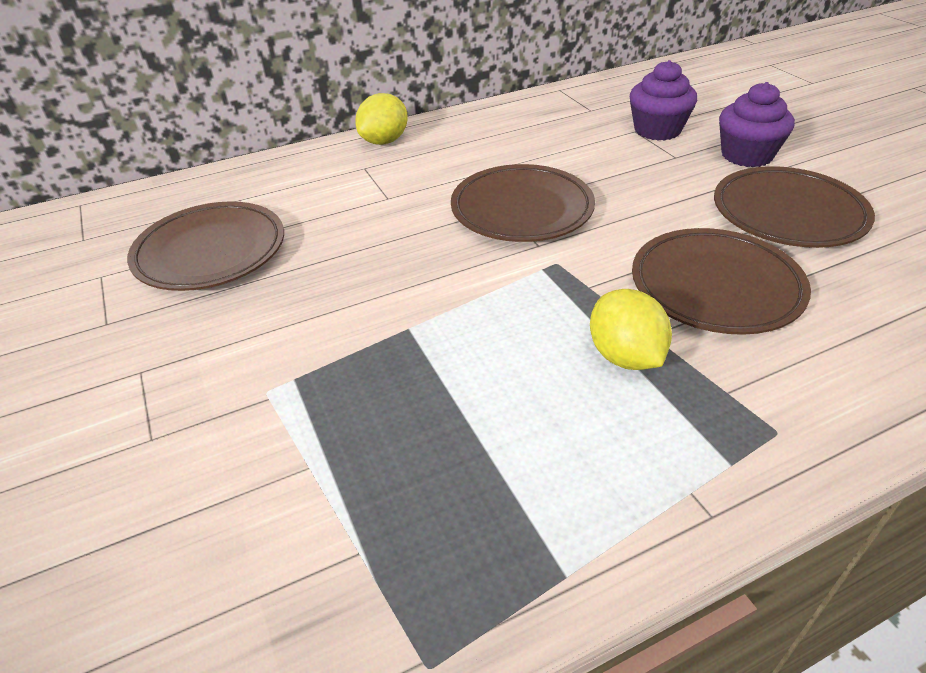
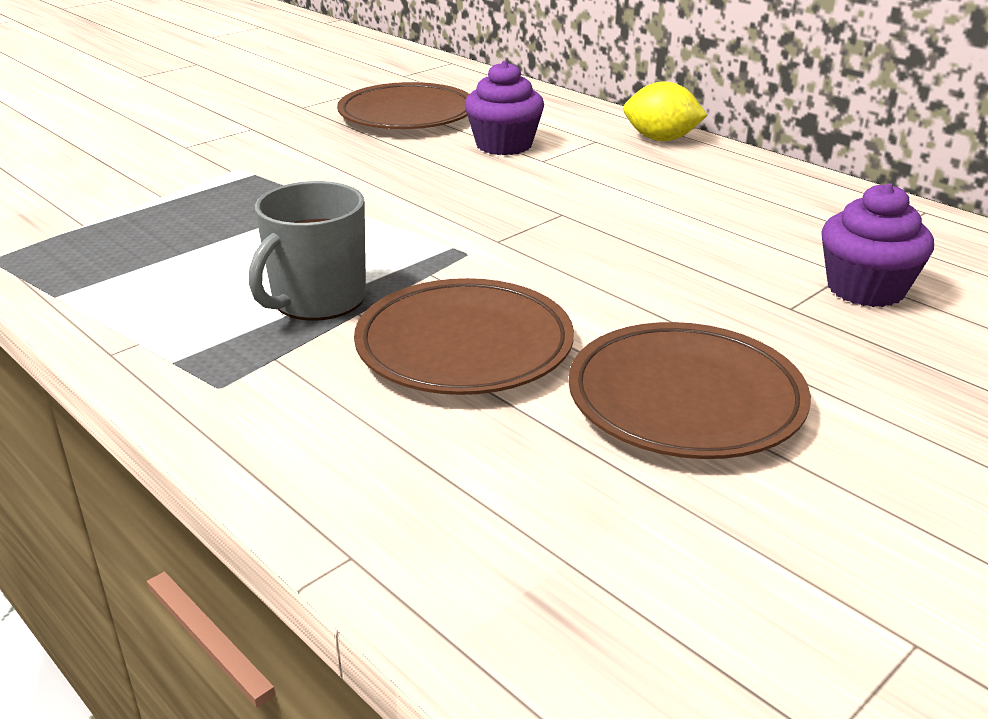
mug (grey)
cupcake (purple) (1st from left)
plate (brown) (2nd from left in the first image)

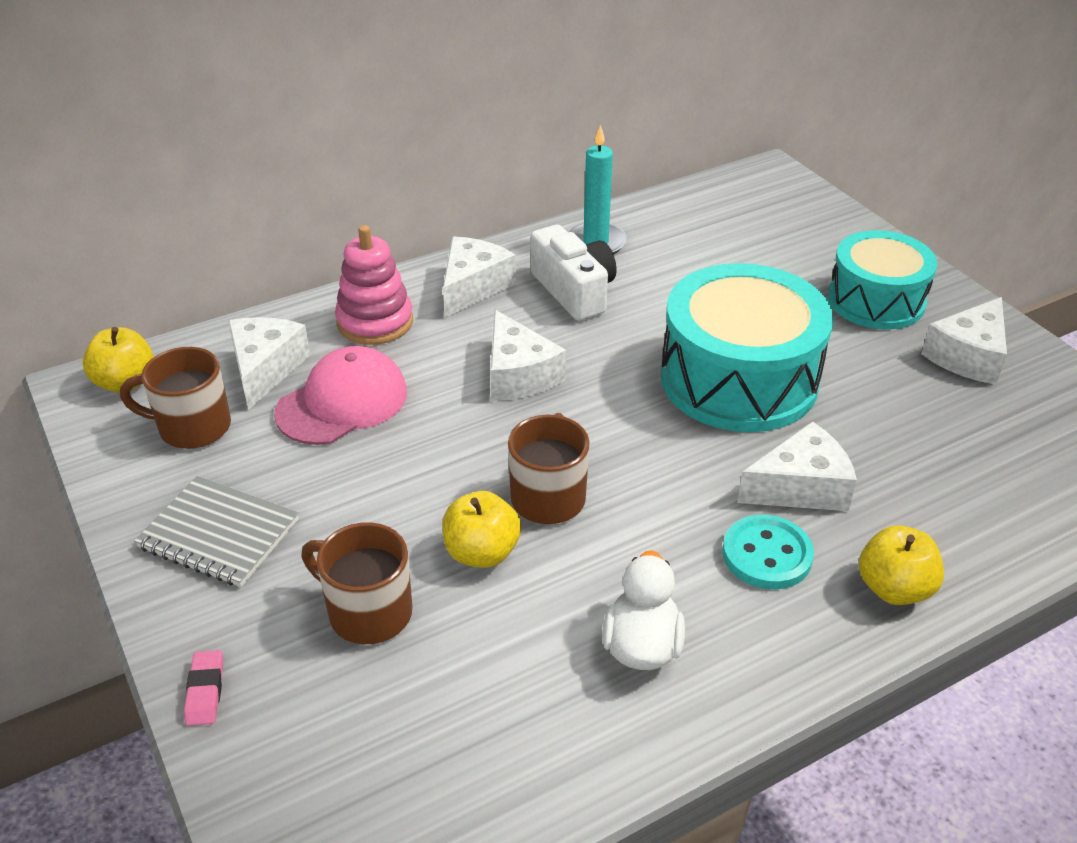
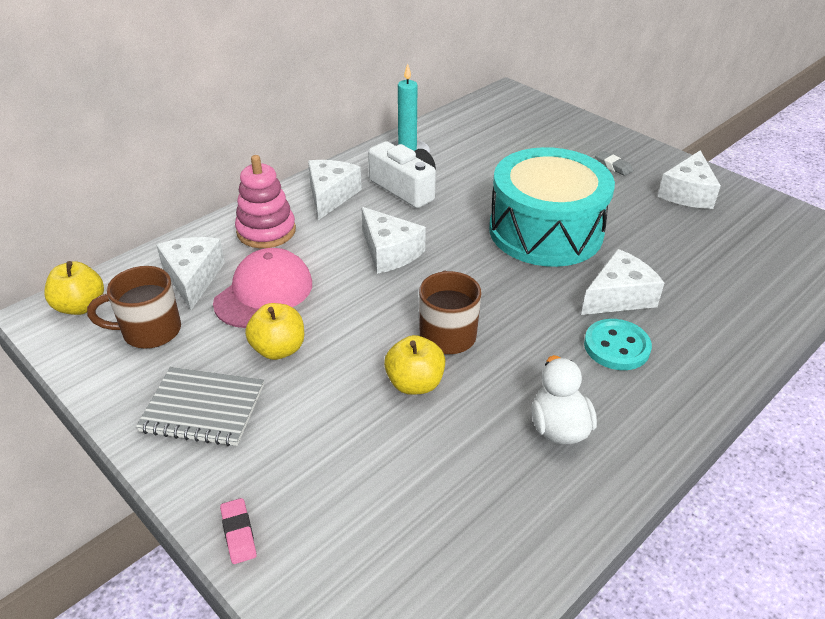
apple (yellow) (2nd from left)
eraser (grey)
mug (brown) (2nd from left in the first image)

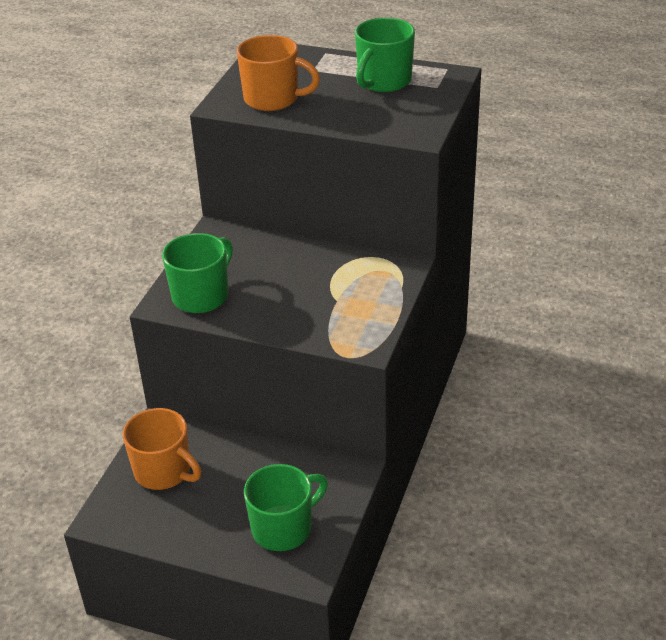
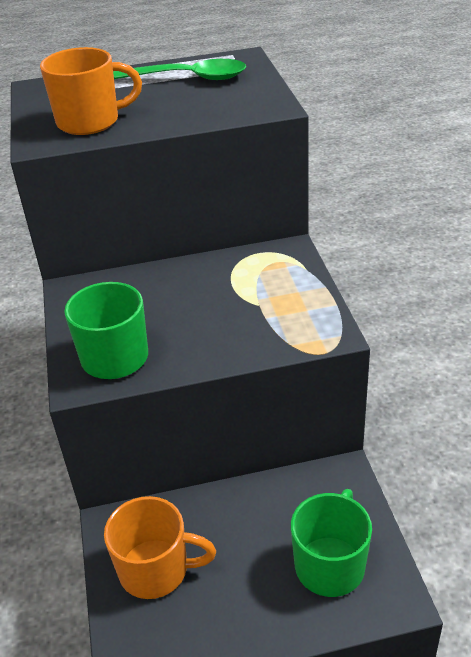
spoon (green)

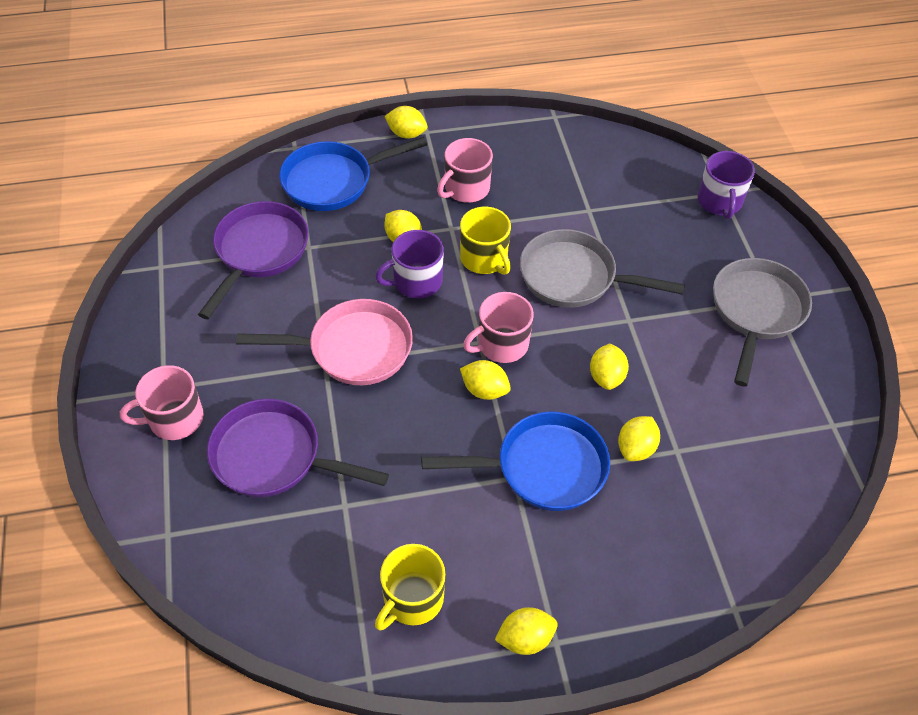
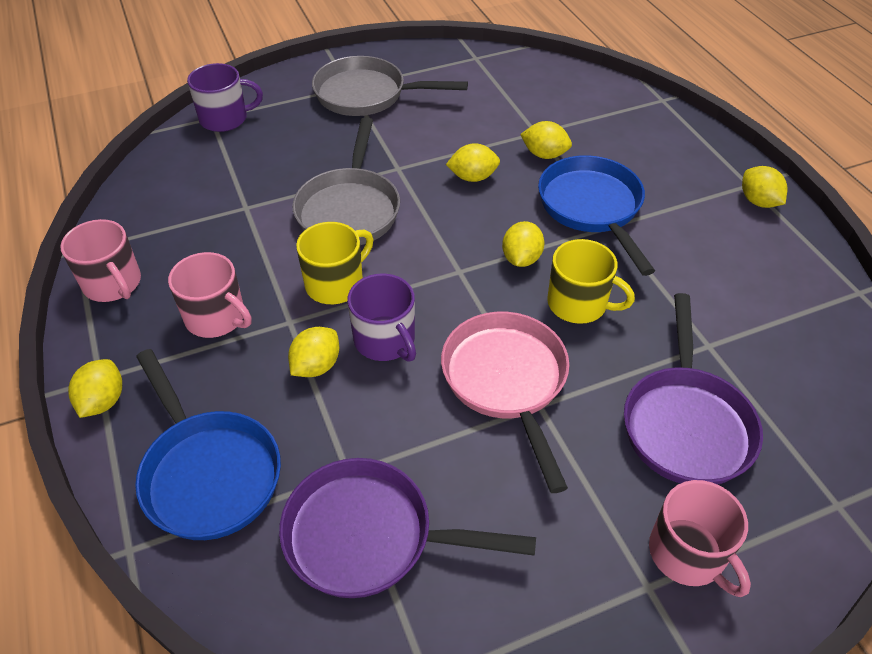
mug (pink) (1st from left)
mug (yellow) (2nd from left)

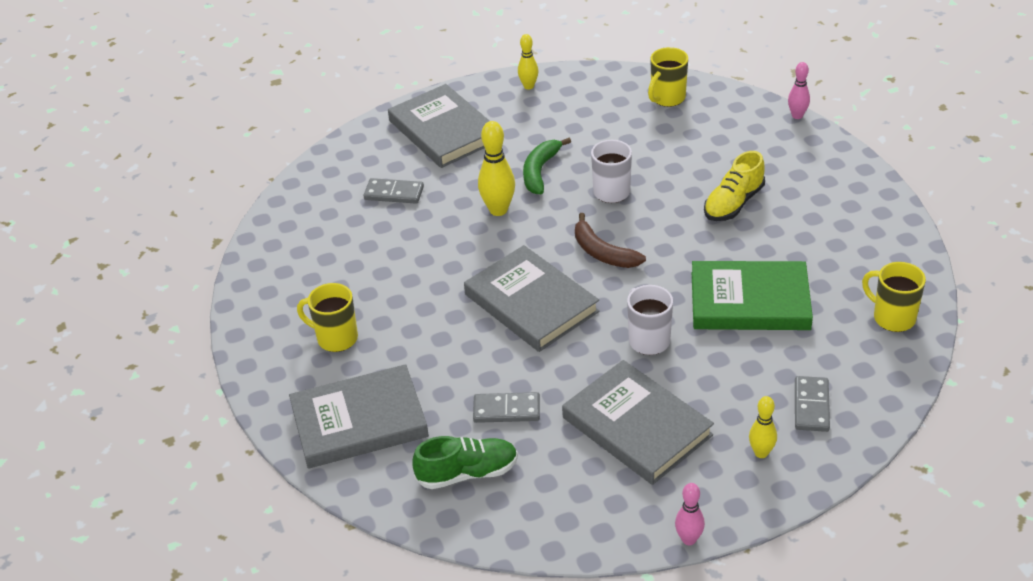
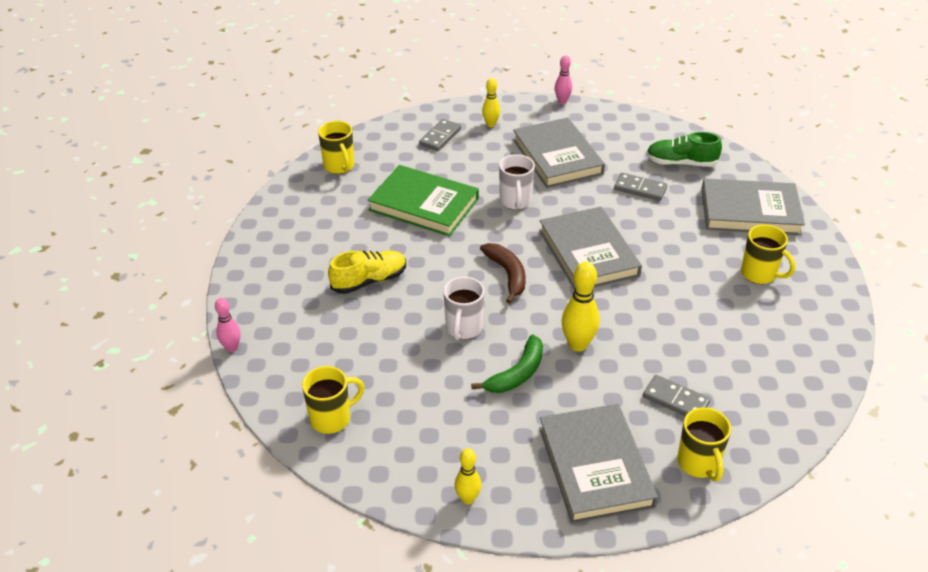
mug (yellow) (3rd from left)

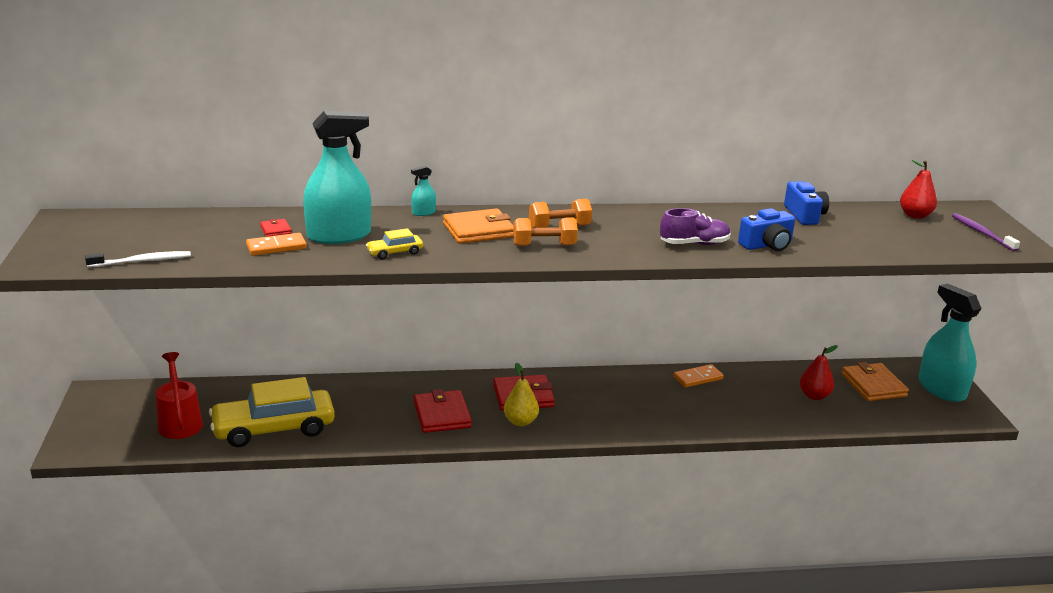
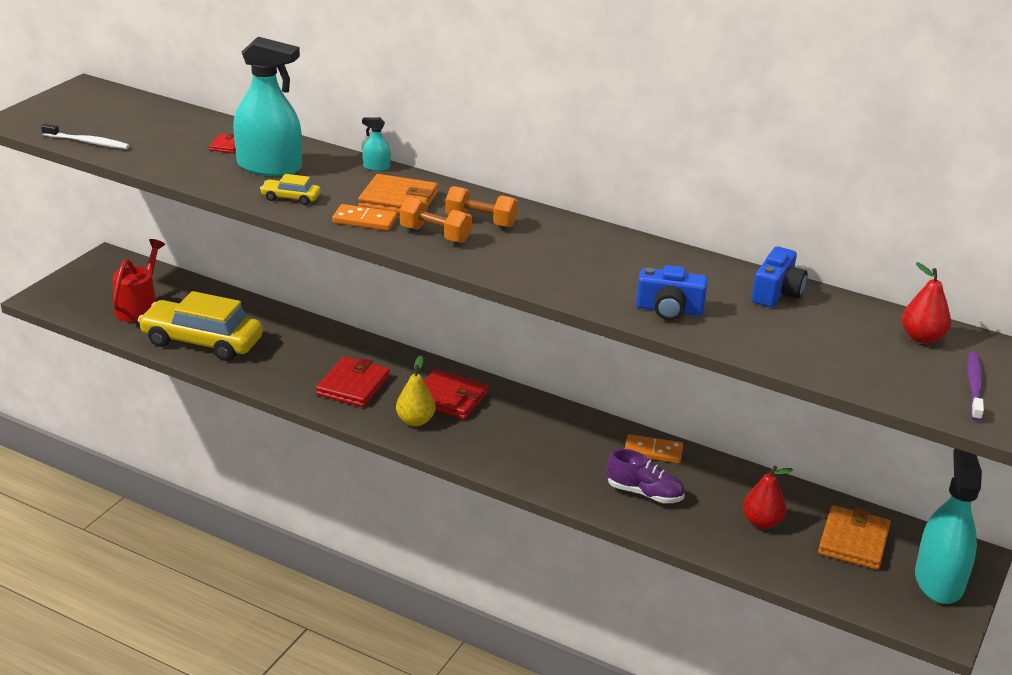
domino (orange) (1st from left)
shoe (purple)

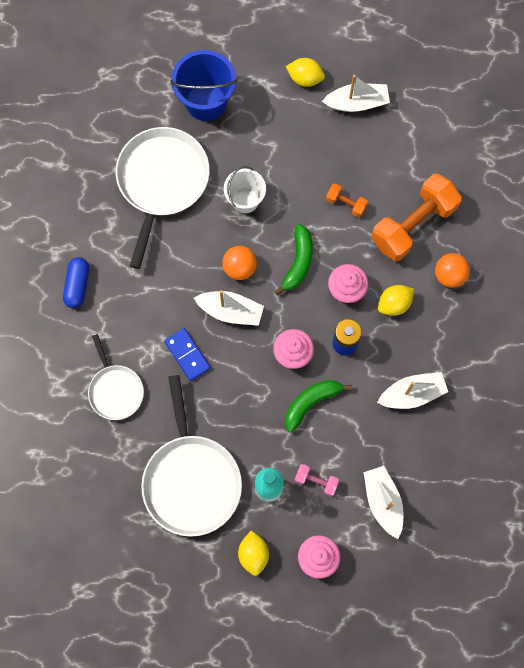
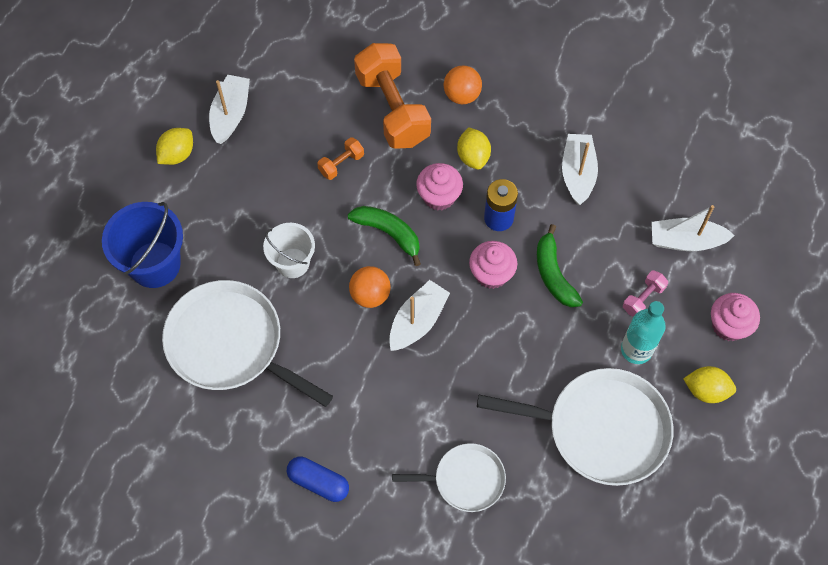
domino (blue)

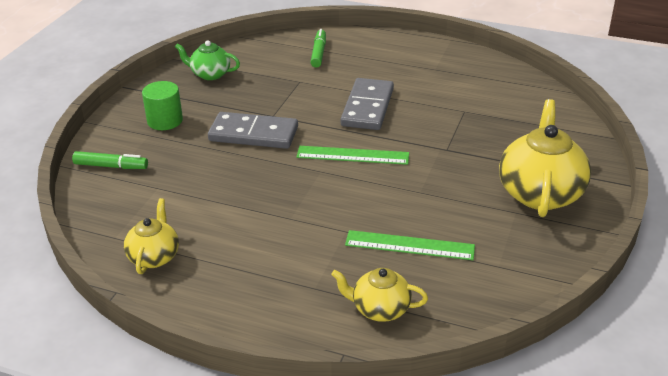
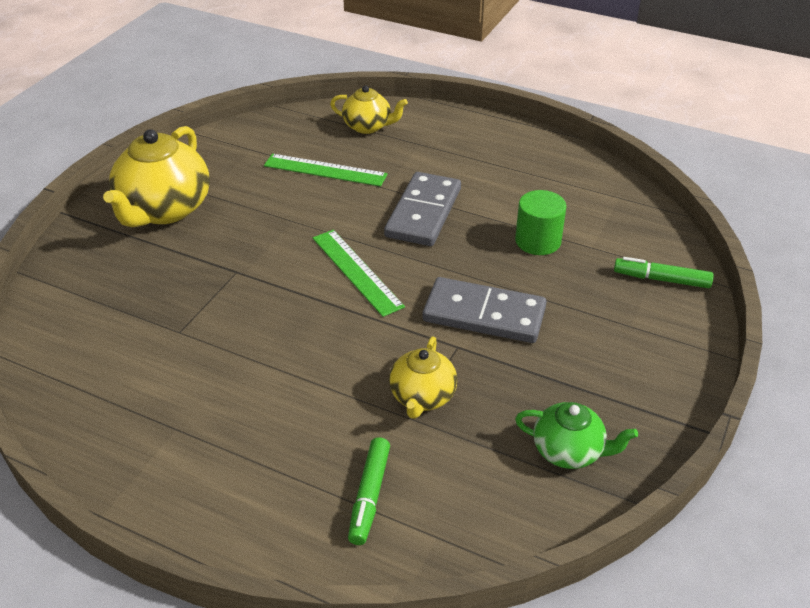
ruler (green) (2nd from left)
domino (grey) (1st from left)
teapot (yellow) (3rd from left)
cylinder (green)

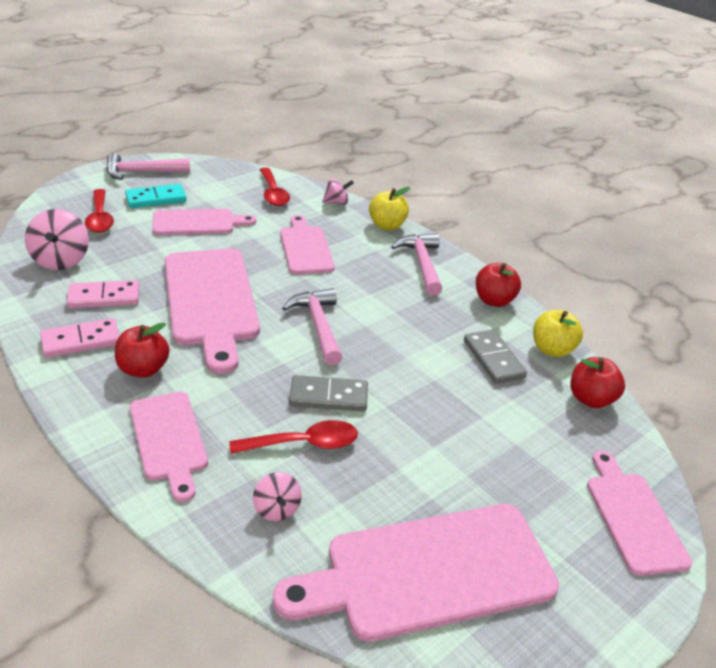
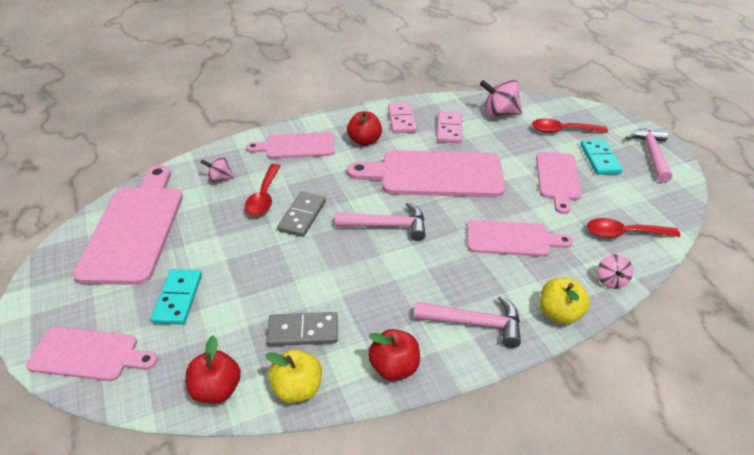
domino (turquoise) (1st from left)

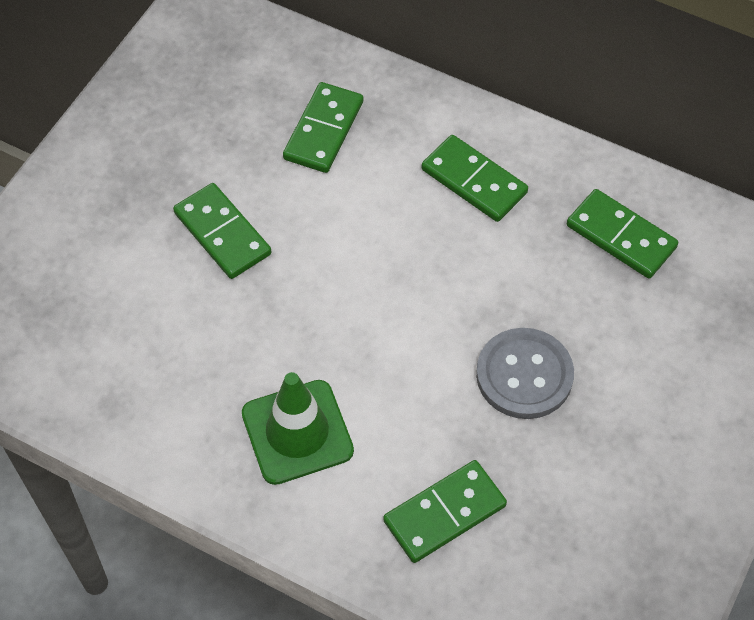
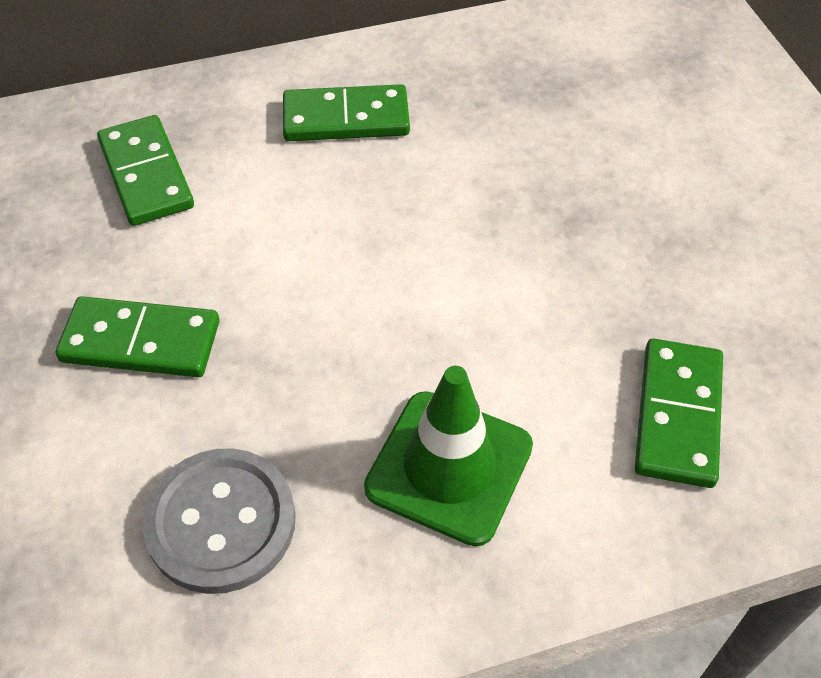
button (grey)
domino (green) (5th from left in the first image)

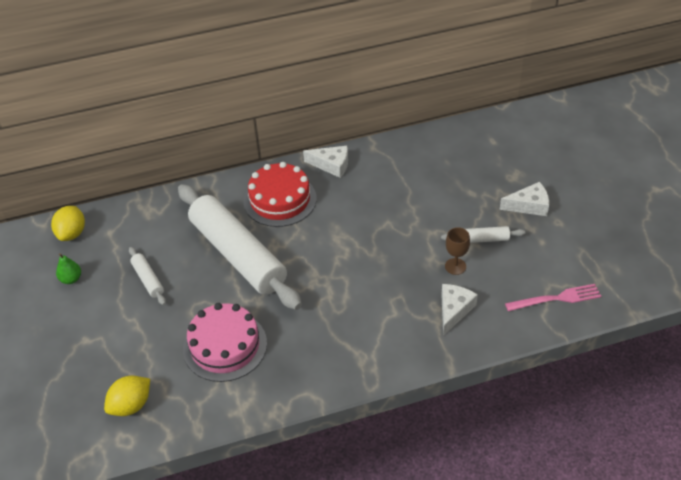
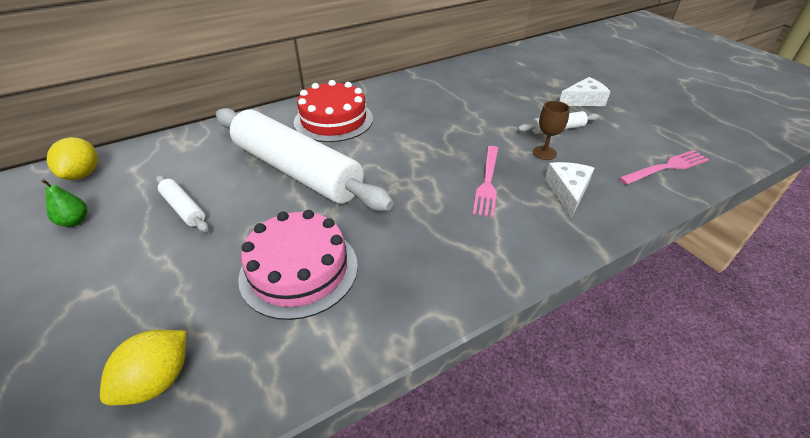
fork (pink) (1st from left)
cheese (white) (1st from left in the first image)

